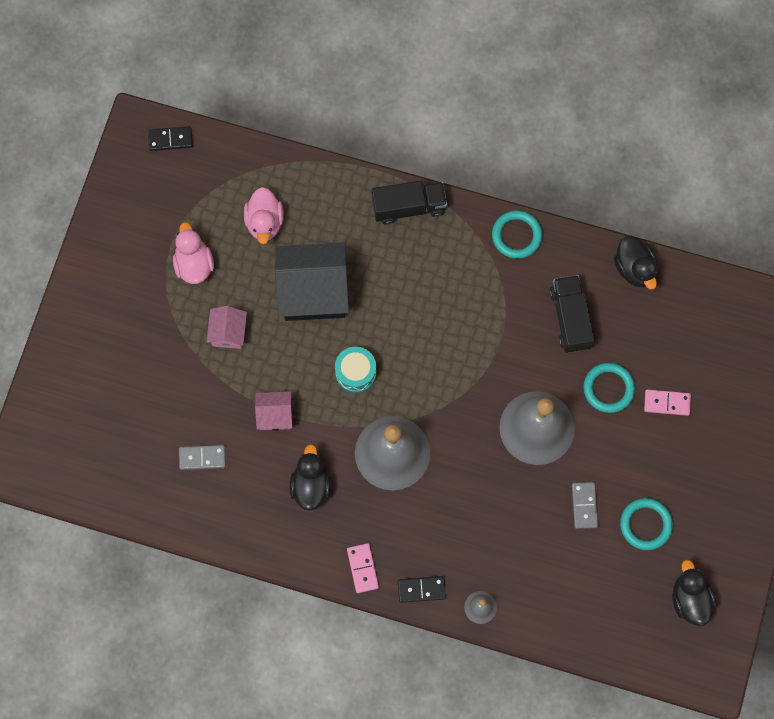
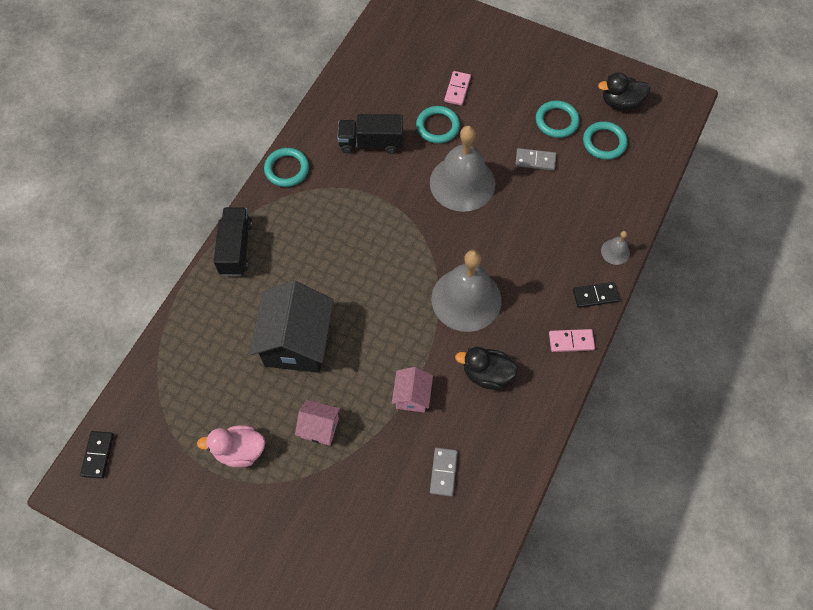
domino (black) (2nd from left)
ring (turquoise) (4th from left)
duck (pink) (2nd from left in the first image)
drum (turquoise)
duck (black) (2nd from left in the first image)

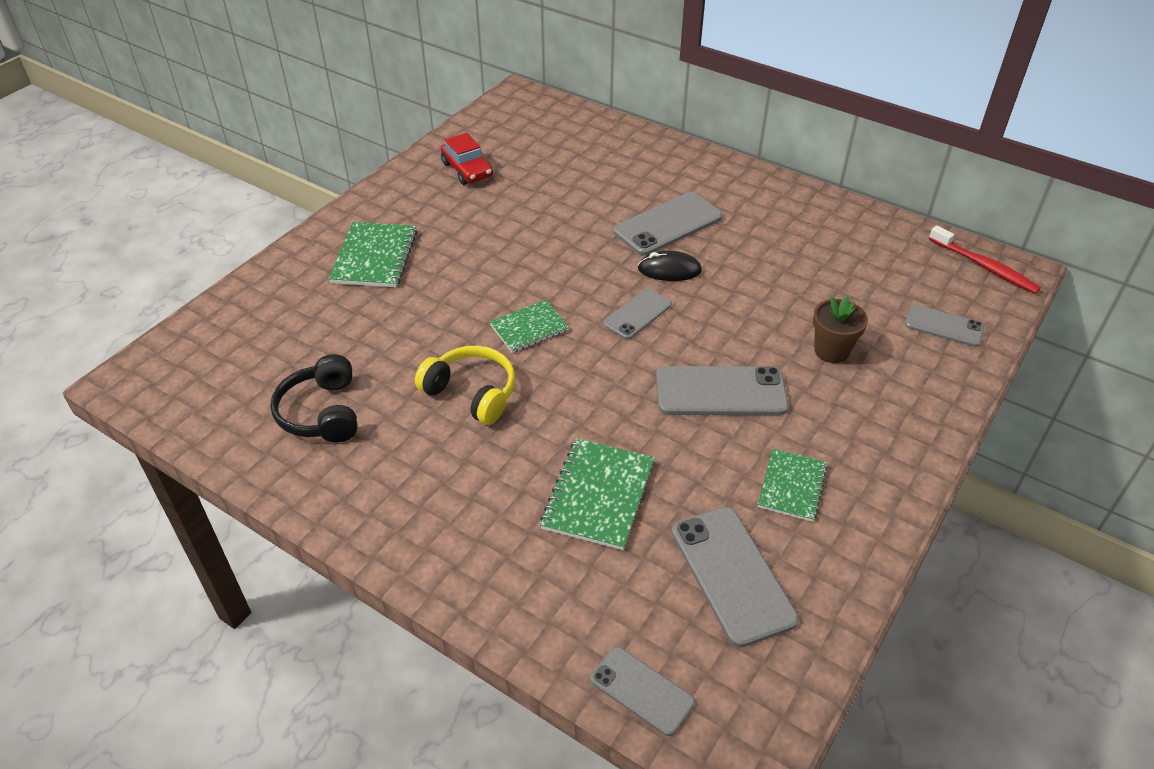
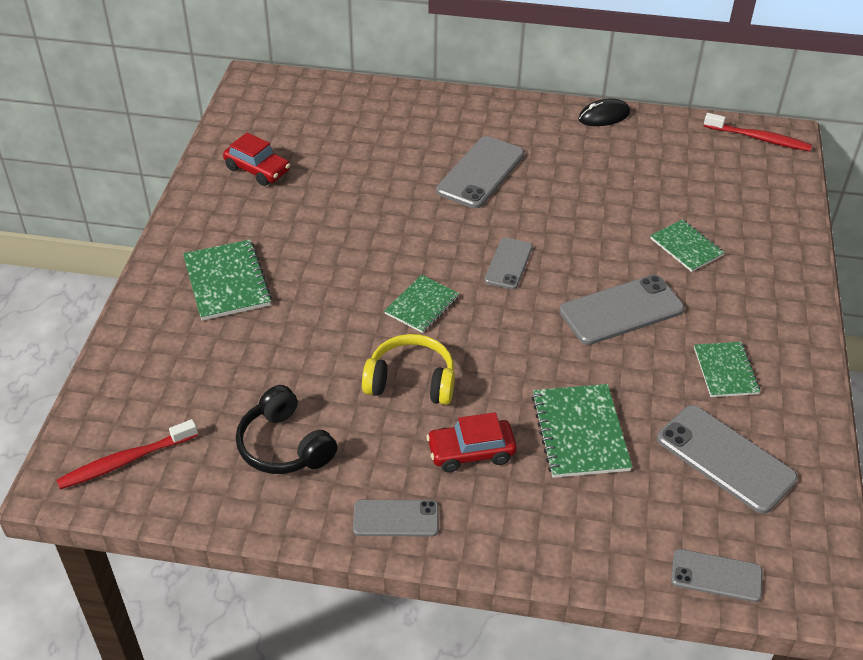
toothbrush (red) (1st from left)
phone (grey) (1st from left)
car (red) (2nd from left)
mouse (black)
notebook (green) (4th from left)

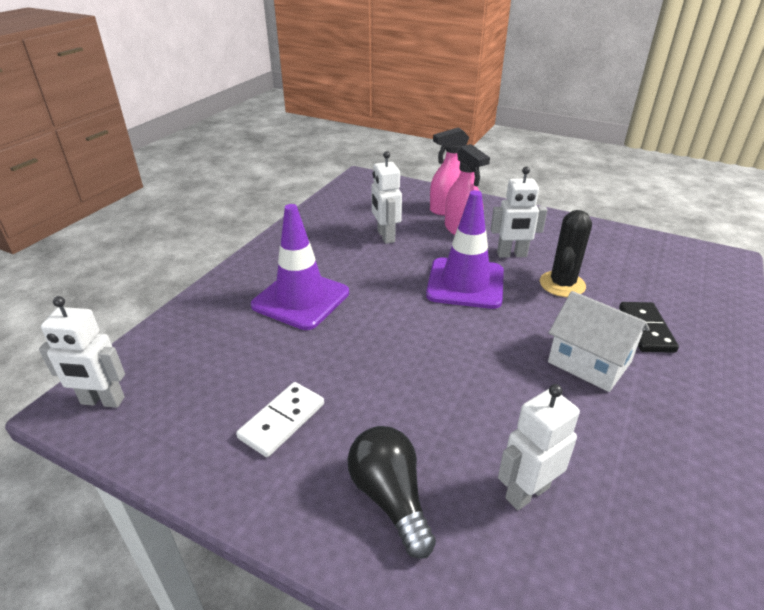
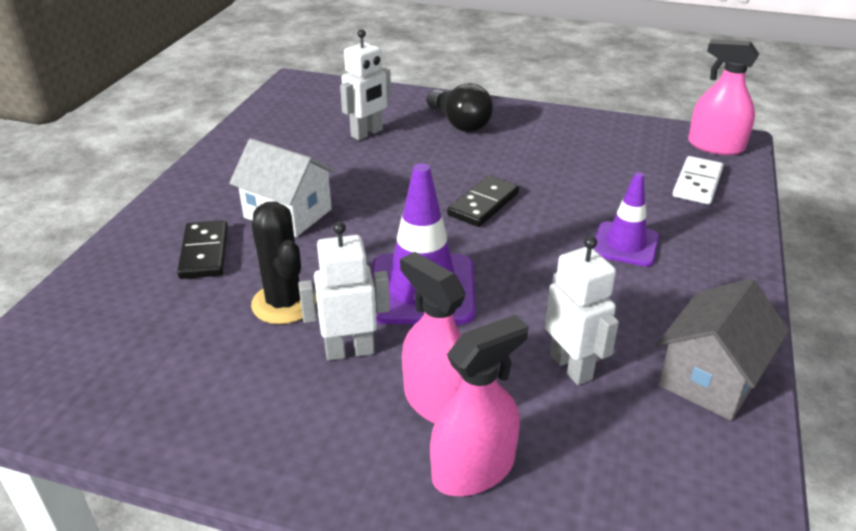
cactus (black)
domino (black) (2nd from left)
traffic cone (purple) (2nd from left)
house (grey)
domino (white)
spray bottle (pink) (3rd from left)

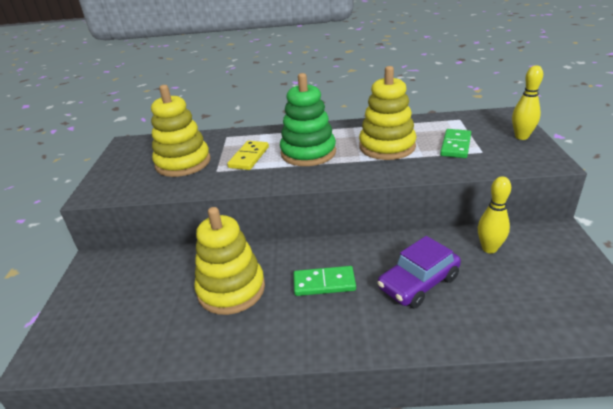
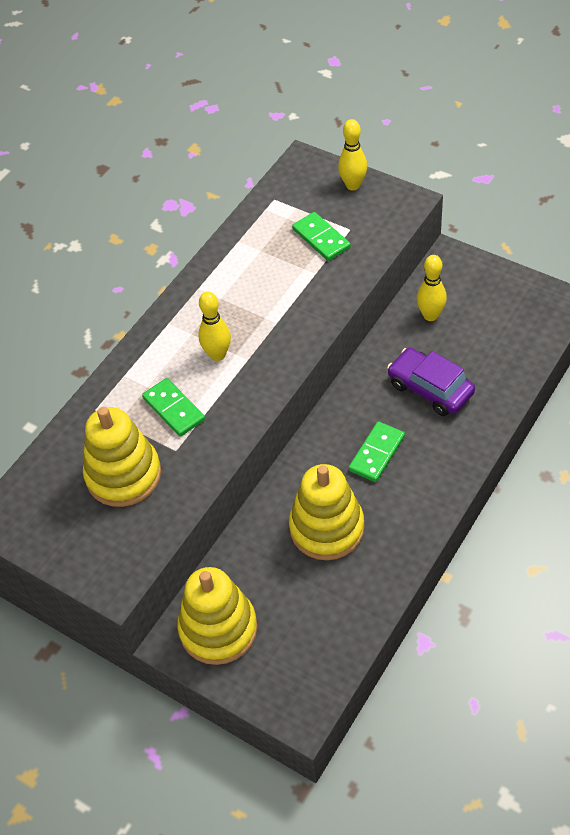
domino (green) (1st from left)
stacking toy (yellow) (2nd from left)
bowling pin (yellow) (1st from left)
car (purple)

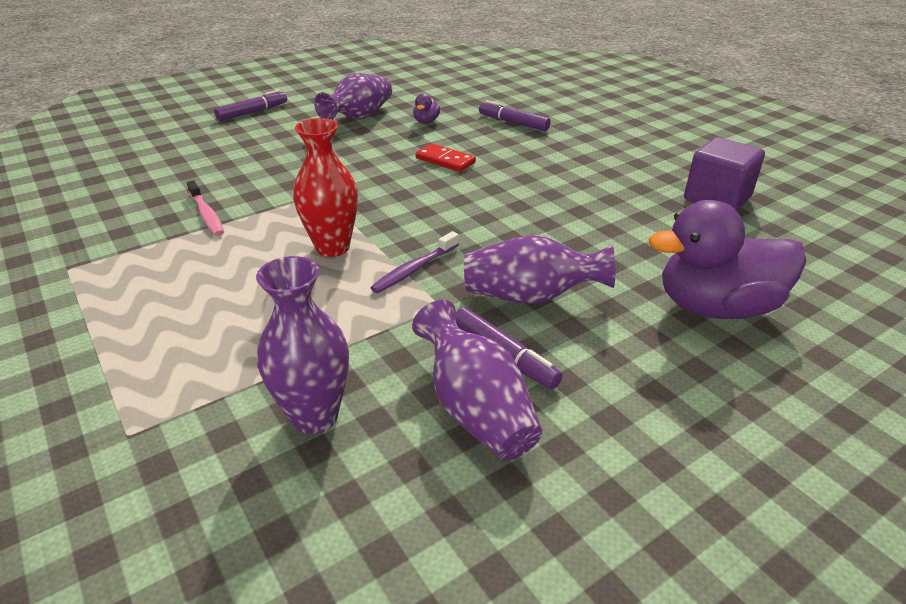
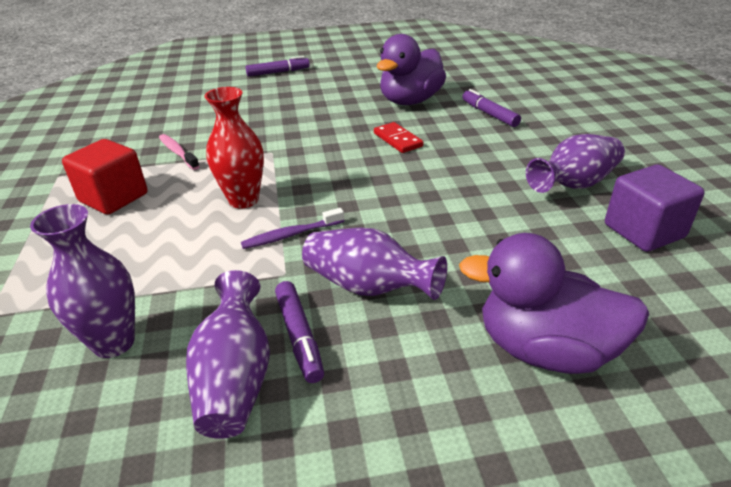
cube (red)
toothbrush (pink)
duck (purple) (1st from left)
vase (purple) (4th from left)

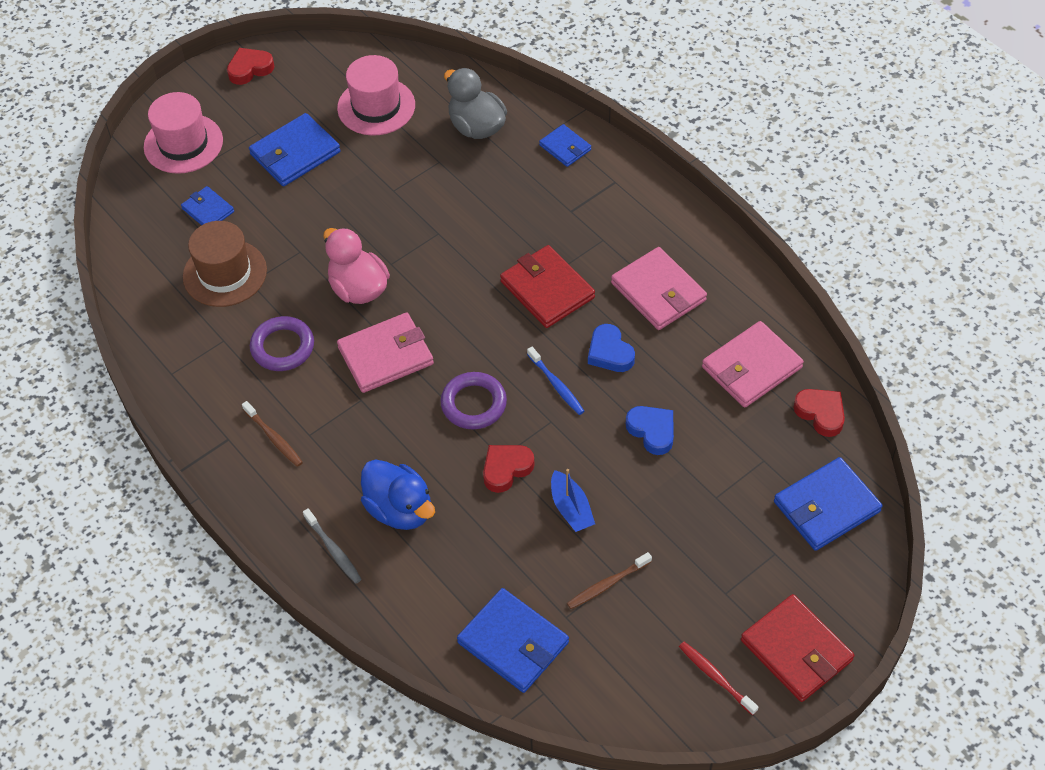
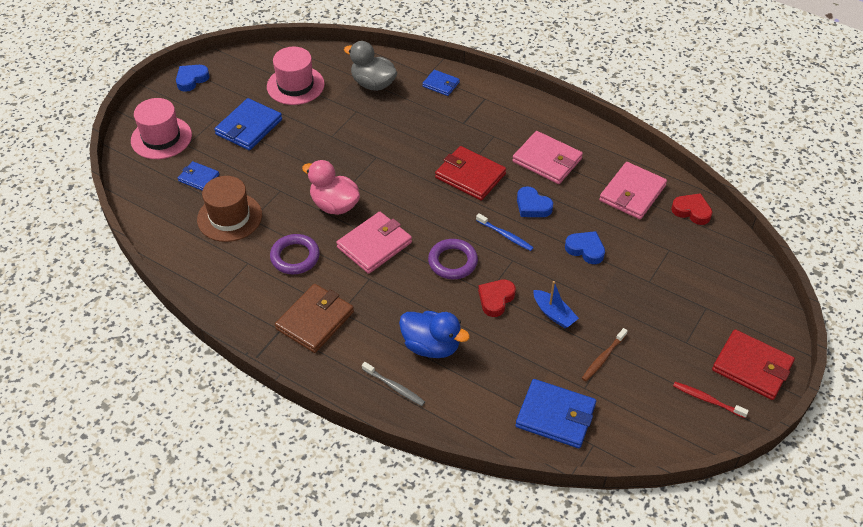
heart (blue) (1st from left)
wallet (brown)
wallet (blue) (5th from left in the first image)

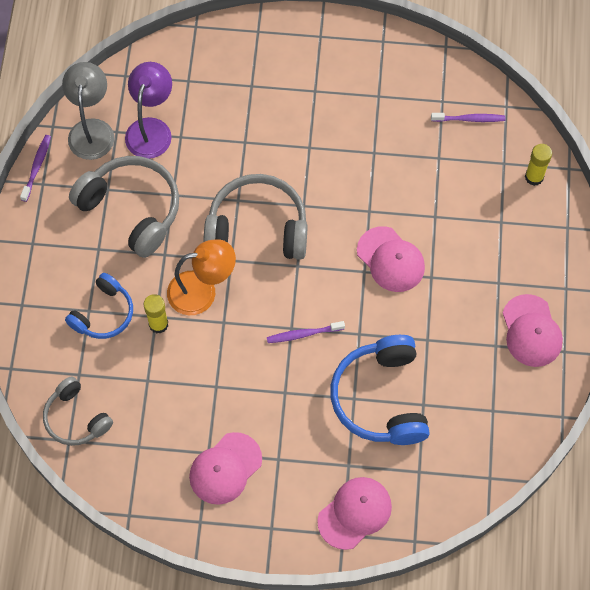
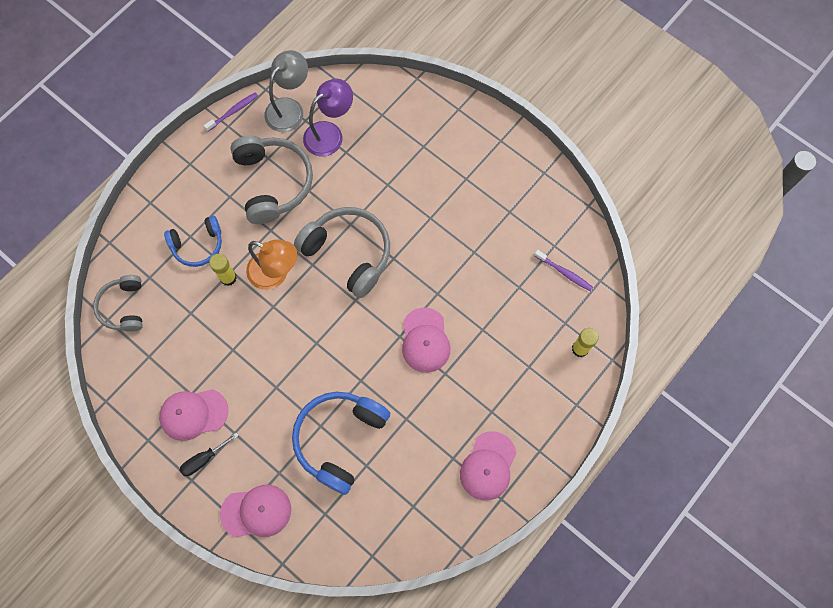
screwdriver (black)
toothbrush (purple) (2nd from left in the first image)

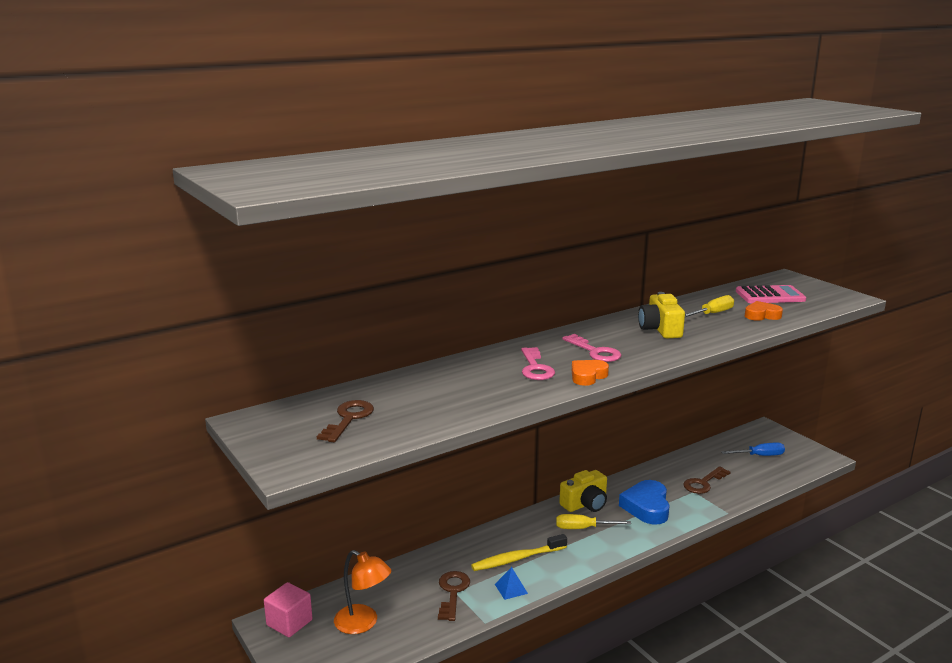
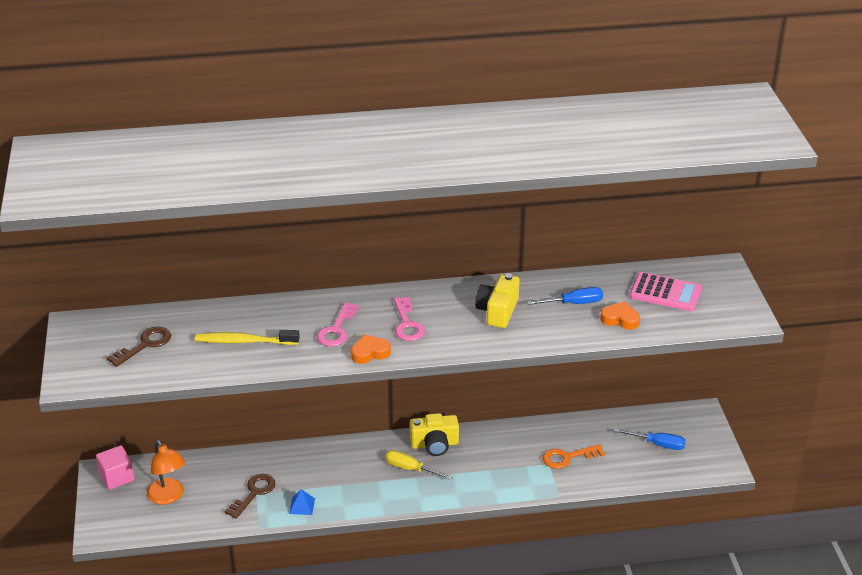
toothbrush (yellow)
screwdriver (blue) (1st from left)
key (orange)
heart (blue)

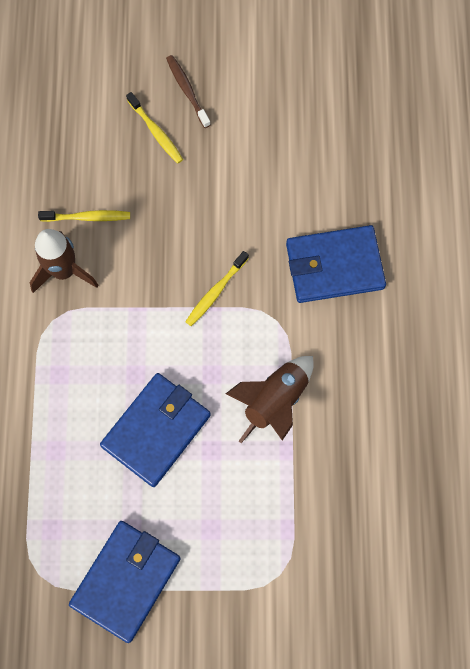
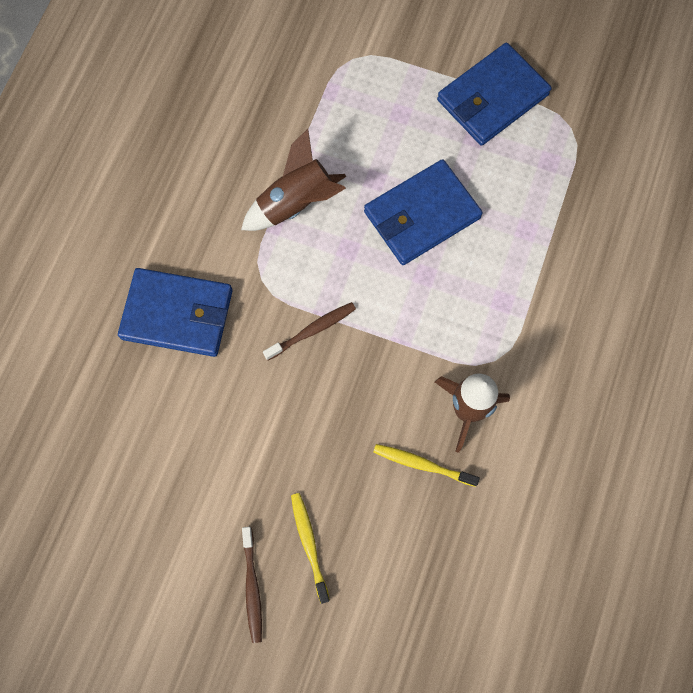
toothbrush (brown) (2nd from left)

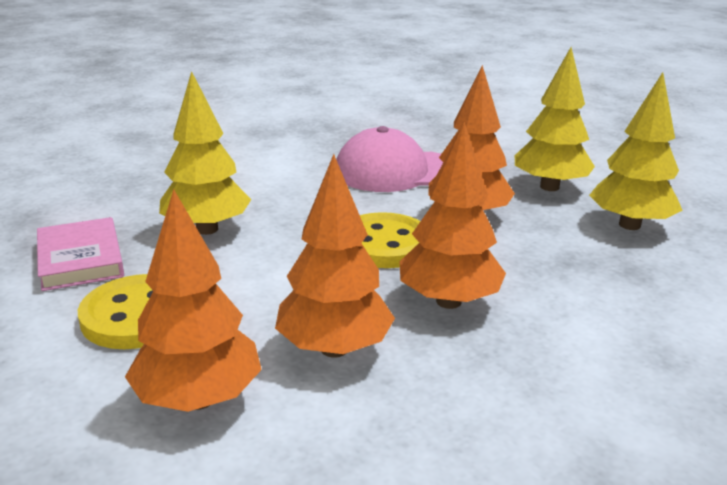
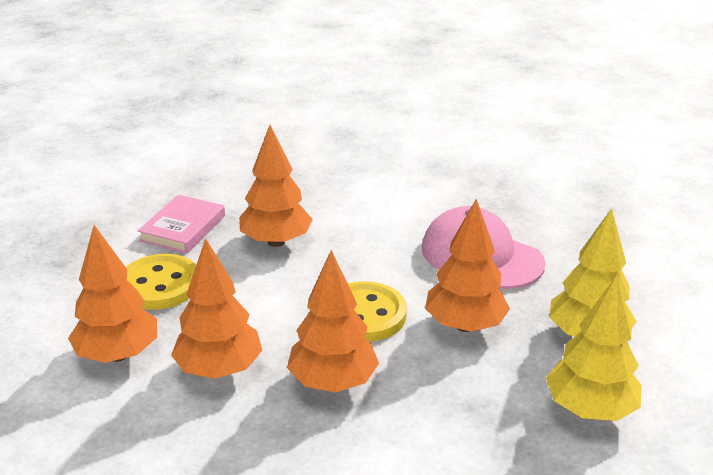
tree (orange) (3rd from left)

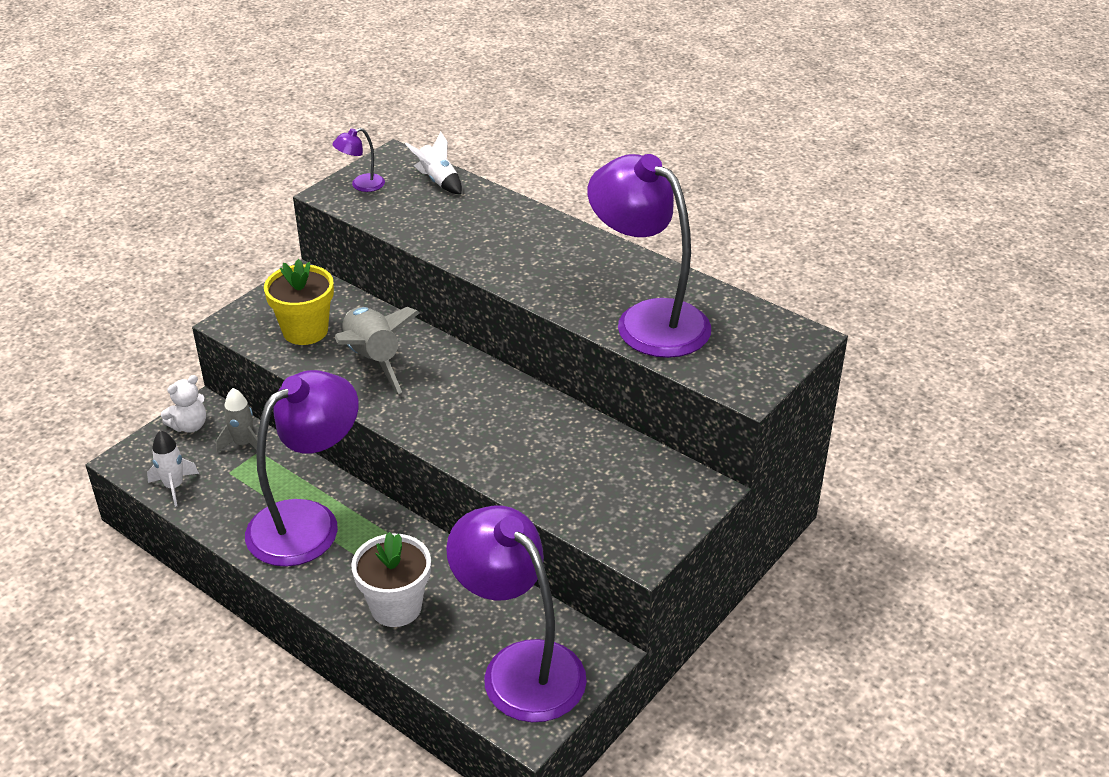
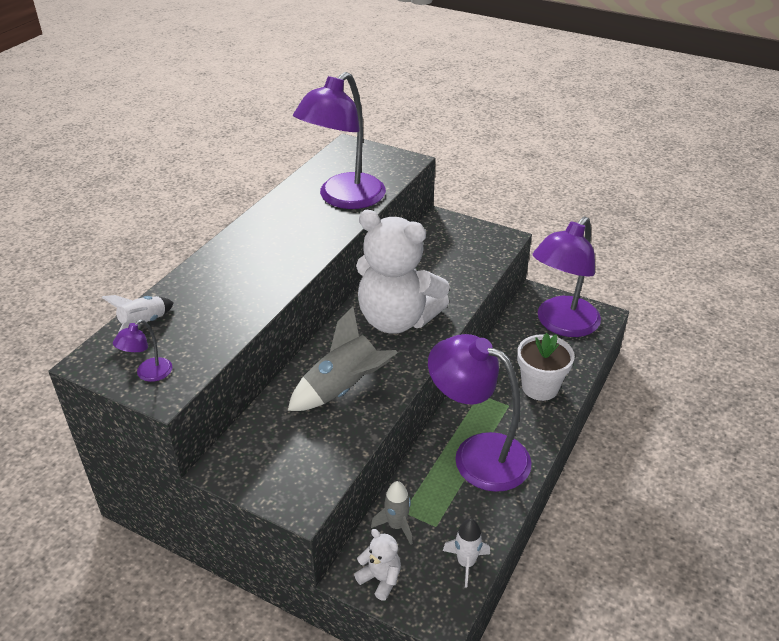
lamp (purple) (1st from left)
teddy bear (white) (2nd from left)
flower pot (yellow)

